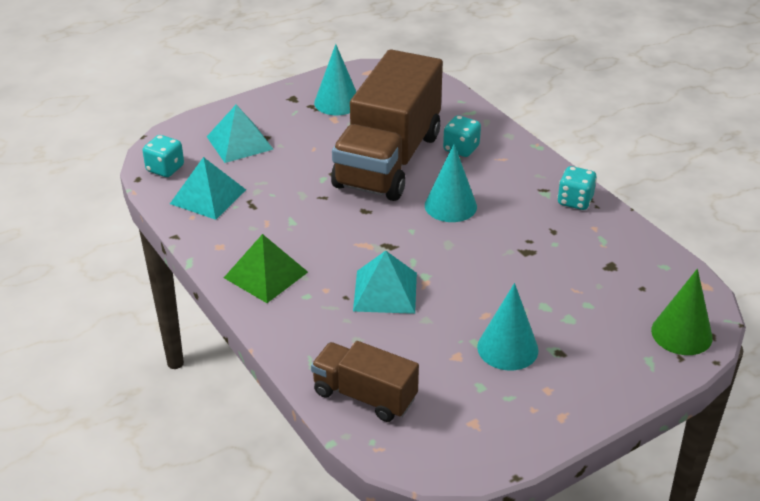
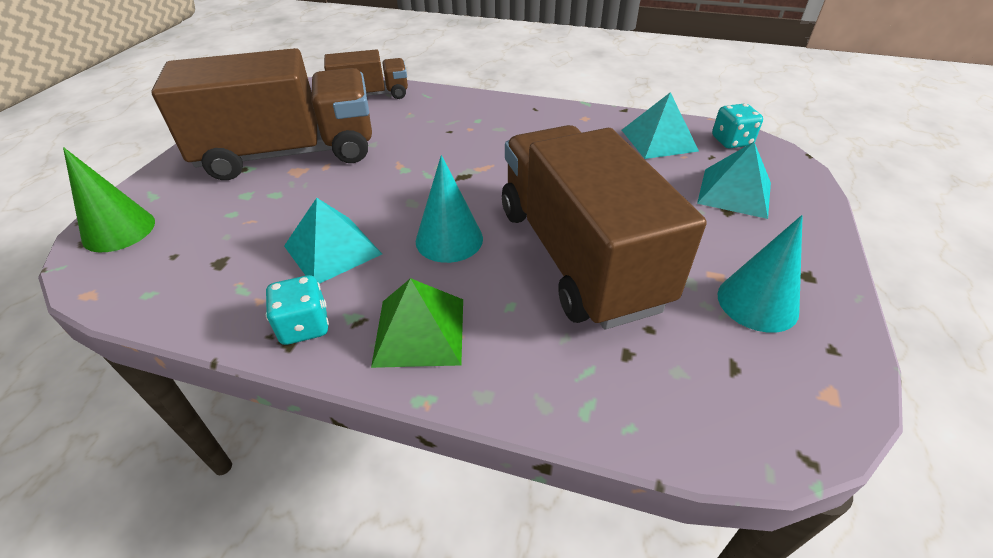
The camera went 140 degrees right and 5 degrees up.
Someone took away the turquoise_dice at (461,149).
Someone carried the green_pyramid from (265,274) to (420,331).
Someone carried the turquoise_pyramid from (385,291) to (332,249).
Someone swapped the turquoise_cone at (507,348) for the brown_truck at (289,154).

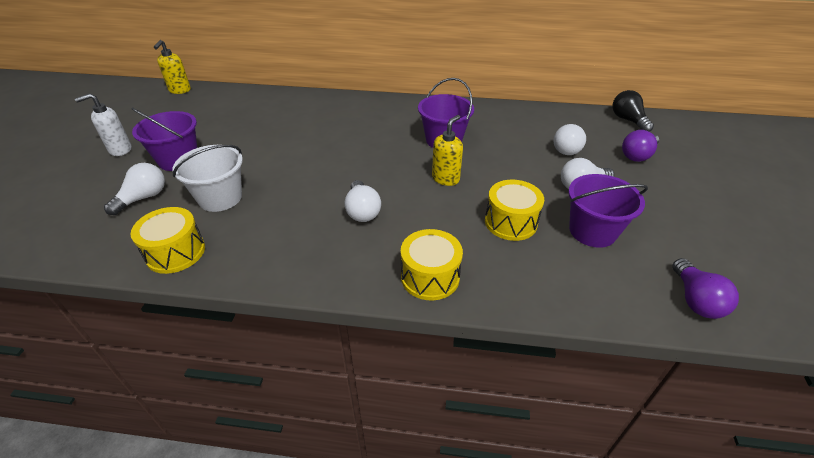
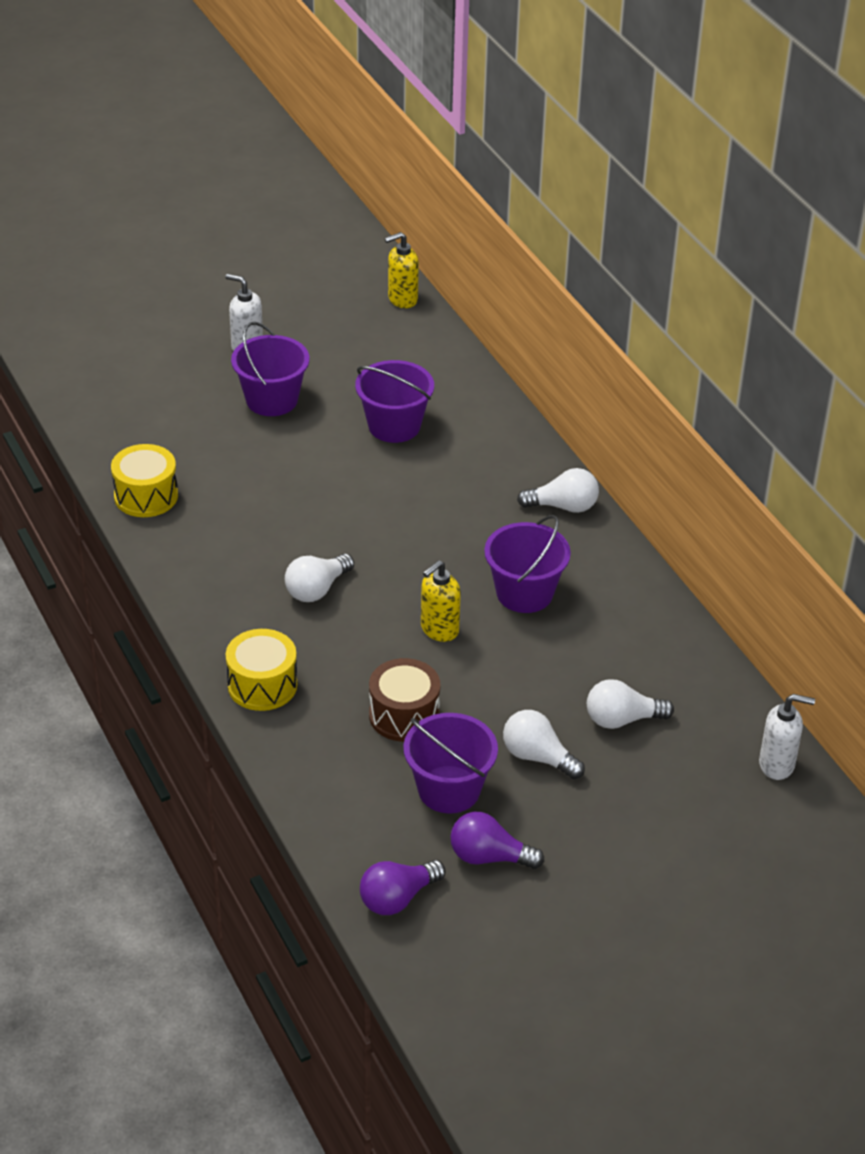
The camera went 55 degrees right and 0 degrees up.
Someone took away the white_bucket at (220,198).
Someone put down the purple_bucket at (394,426).
Someone carried the white_light_bulb from (143,198) to (563,506).
Someone carried the purple_light_bulb from (637,155) to (489,857).
Someone swapped the black_light_bulb at (628,120) for the white_soap_dispenser at (777,765).
Someone repainted the yellow_drum at (510,222), which became the brown_drum at (404,715).
Someone rotated the yellow_soap_dispenser at (446,178) by 135 degrees clockwise.

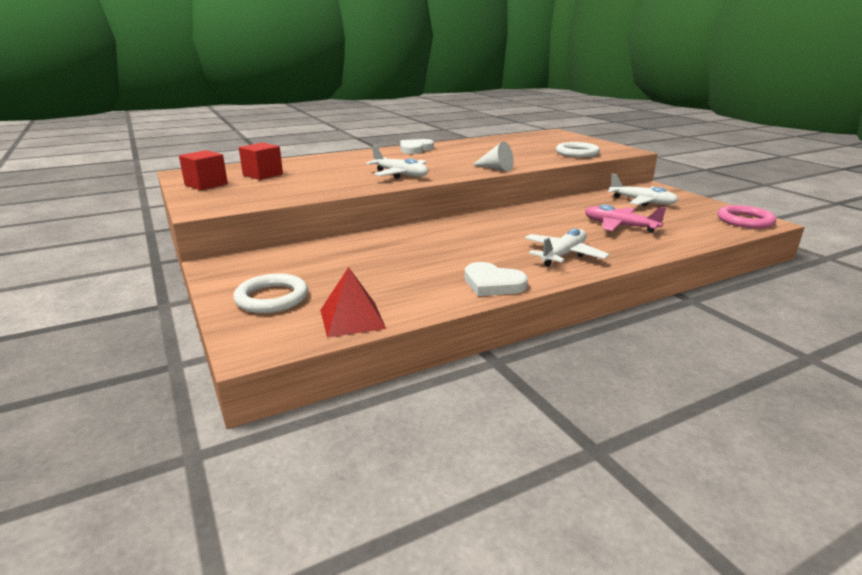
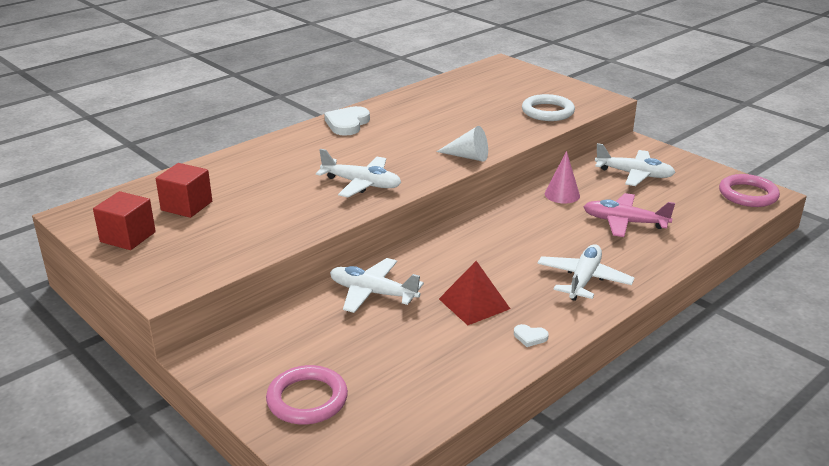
The camera went 15 degrees left and 5 degrees up.
Someone put down the white_plane at (373,293).
Someone put down the pink_cone at (562,194).
Someone carried the red_pyramid from (352,318) to (474,303).
Someone repainted the white_ring at (272,298), which became the pink_ring at (307,399).
Someone scaled the white_heart at (492,284) by 0.49.

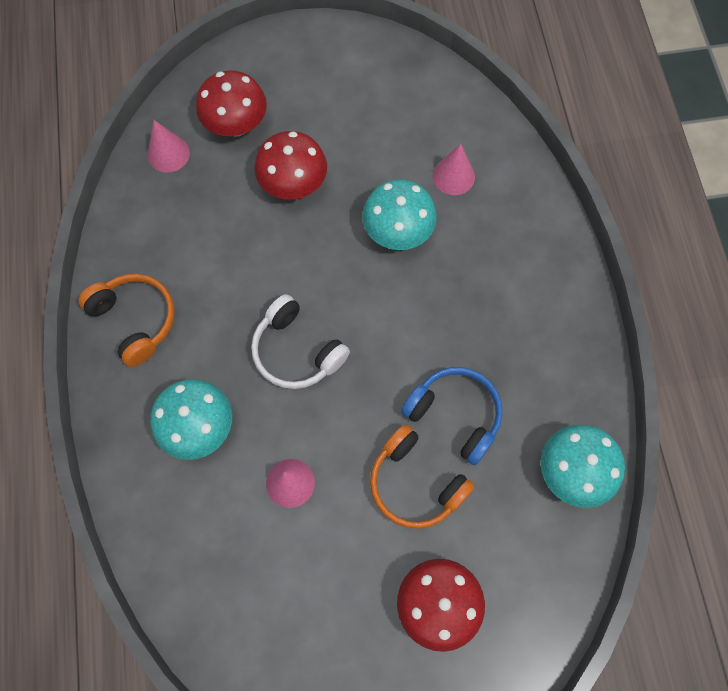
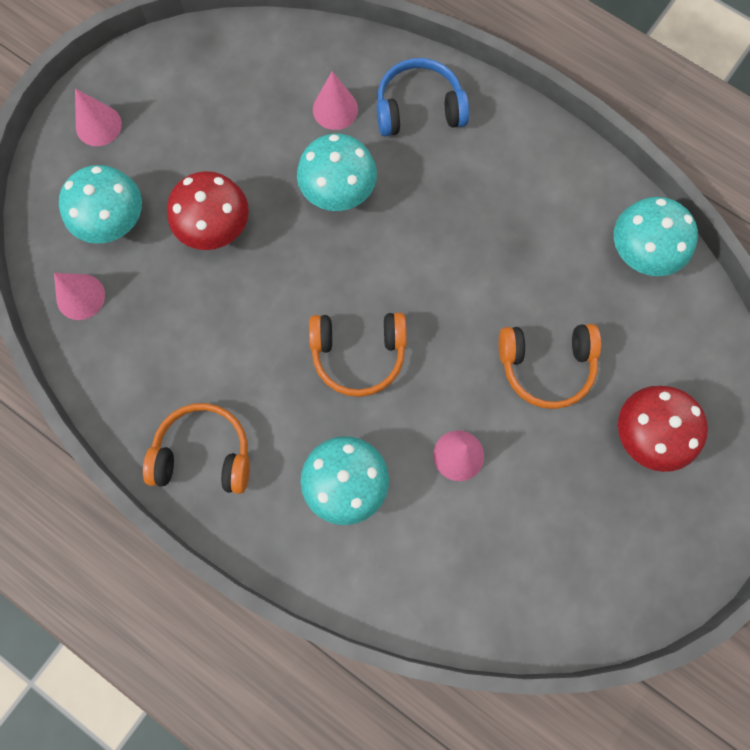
The camera went 45 degrees left and 5 degrees up.
Someone put down the pink_cone at (98,125).
Someone carried the blue_headphones from (455,415) to (419,108).
Someone repainted the red_mushroom at (236,125), which became the turquoise_mushroom at (113,222).
Someone repainted the white_headphones at (297,351), which became the orange_headphones at (358,354).

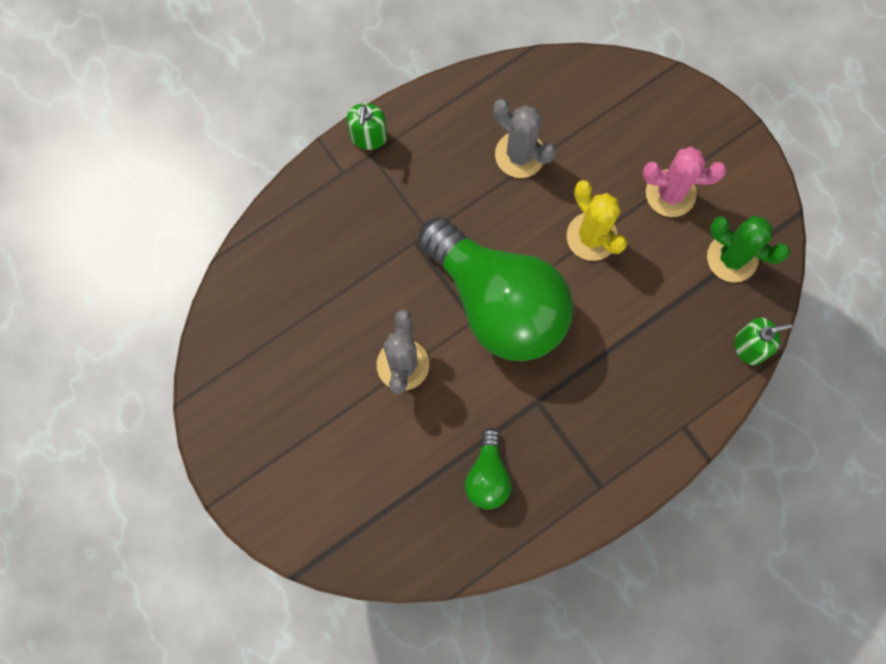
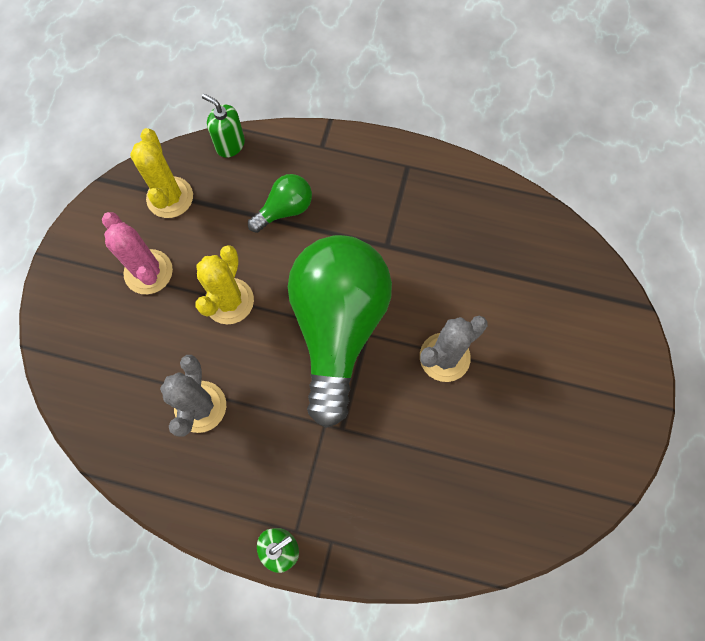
The camera went 130 degrees left and 5 degrees down.
Someone carried the green_light_bulb from (487,476) to (285,210).
Someone repainted the green_cactus at (732,258), which became the yellow_cactus at (170,197).

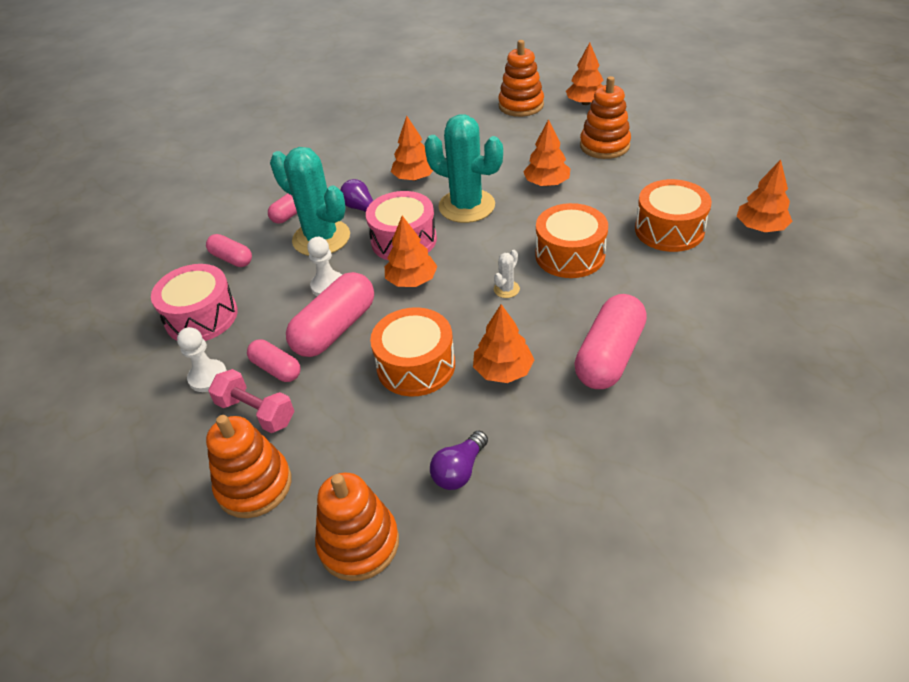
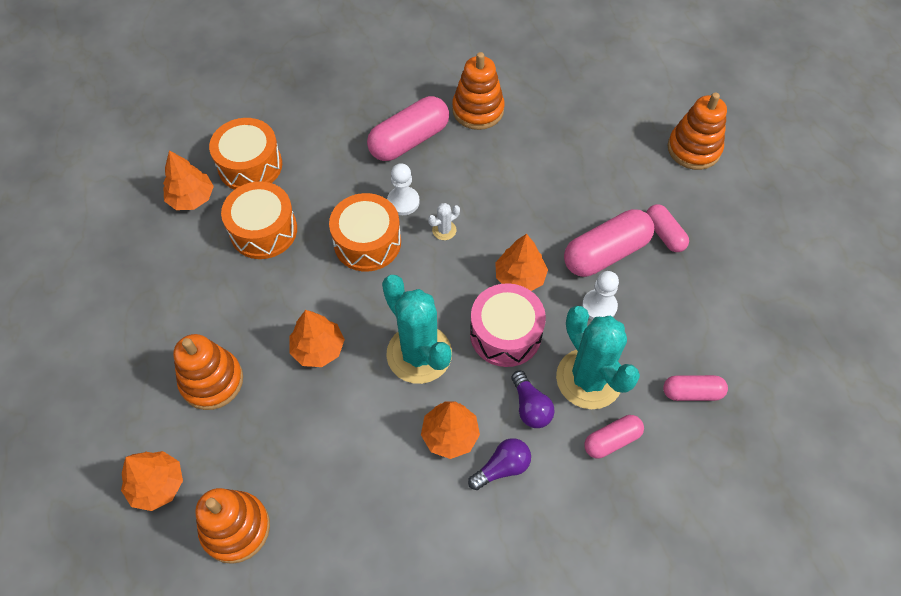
The camera went 160 degrees left and 15 degrees up.
Someone took away the pink_drum at (201,317).
Someone took away the pink_dumbbell at (256,412).
Someone took away the orange_tree at (503,370).
Someone carried the white_pawn from (208,377) to (403,202).
Someone carried the orange_stacking_toy from (359,543) to (478,110).
Someone carried the orange_drum from (416,365) to (250,165).
Someone carried the purple_light_bulb from (459,470) to (502,468).
Someone rotated the pink_capsule at (231,259) by 60 degrees counterclockwise.

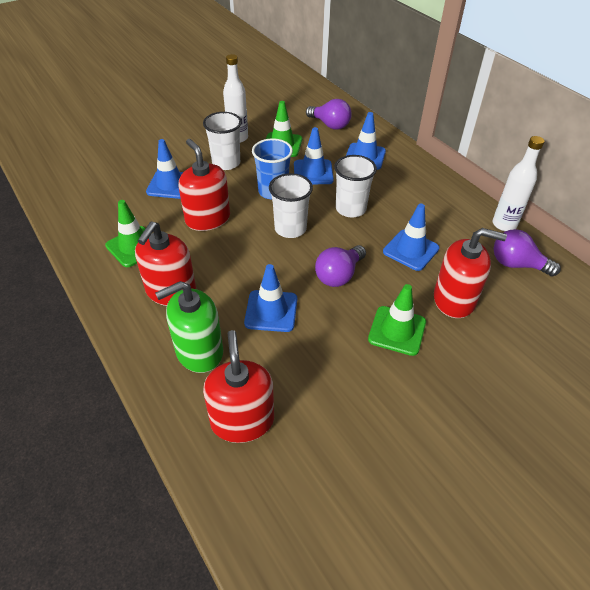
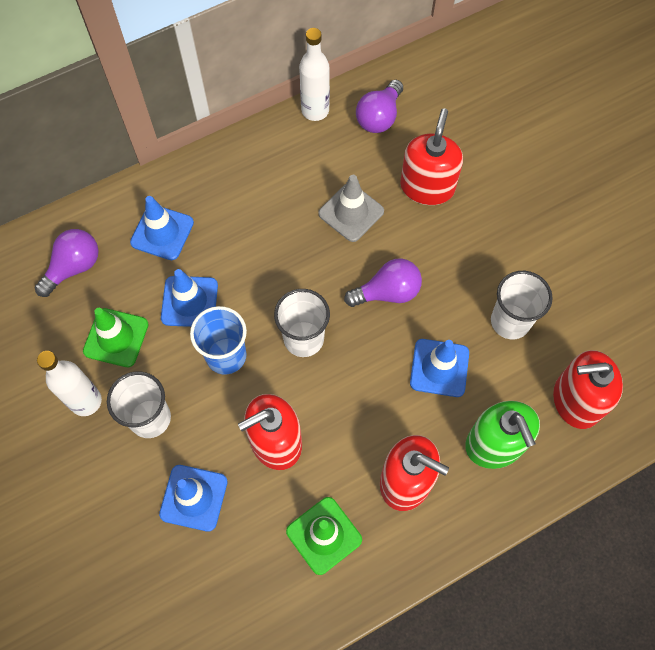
The camera went 85 degrees left and 20 degrees up.
Someone took away the green_traffic_cone at (397,330).
Someone carried the white_cup from (350,209) to (510,321).
Someone repainted the blue_traffic_cone at (410,250), which became the grey_traffic_cone at (351,212).
Someone rotated the purple_light_bulb at (339,275) by 60 degrees counterclockwise.

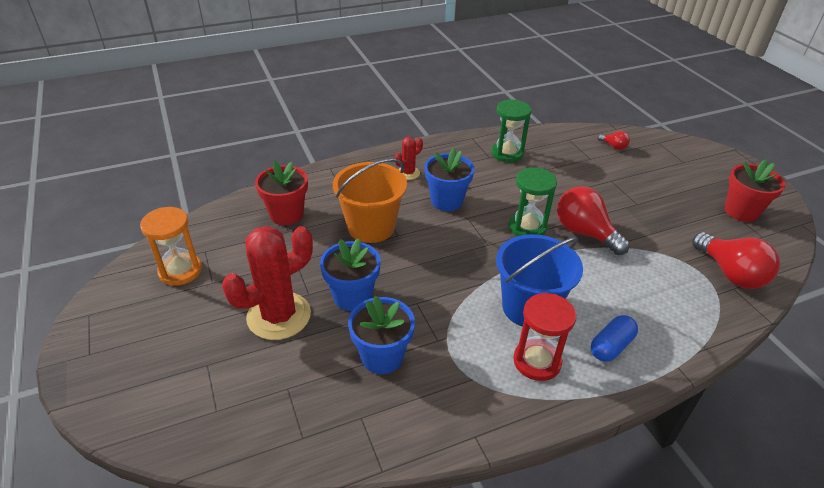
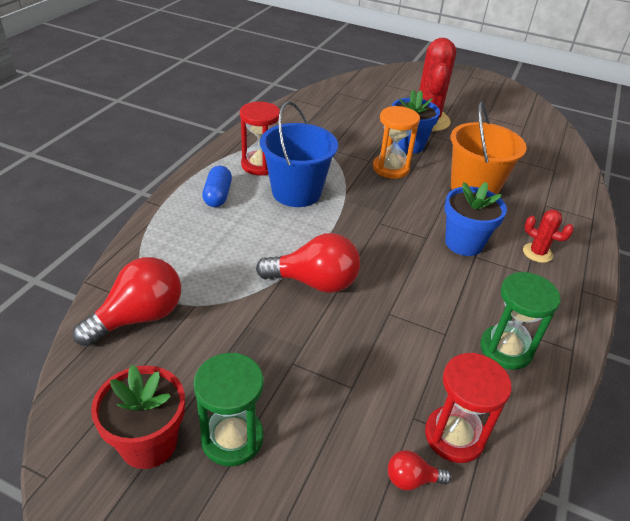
The camera went 135 degrees right and 0 degrees up.
Someone took away the red_flower_pot at (286,214).
Someone took away the blue_flower_pot at (382,357).
Someone put down the red_hourglass at (454,436).
Someone carried the orange_hourglass from (180,271) to (391,168).
Someone carried the green_hourglass from (527,227) to (232,438).
Someone rotated the red_cactus at (408,173) by 60 degrees counterclockwise.
Someone rotated the red_light_bulb at (730,273) by 120 degrees clockwise.

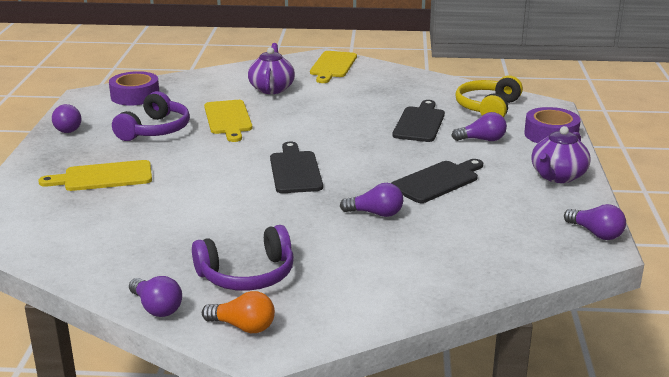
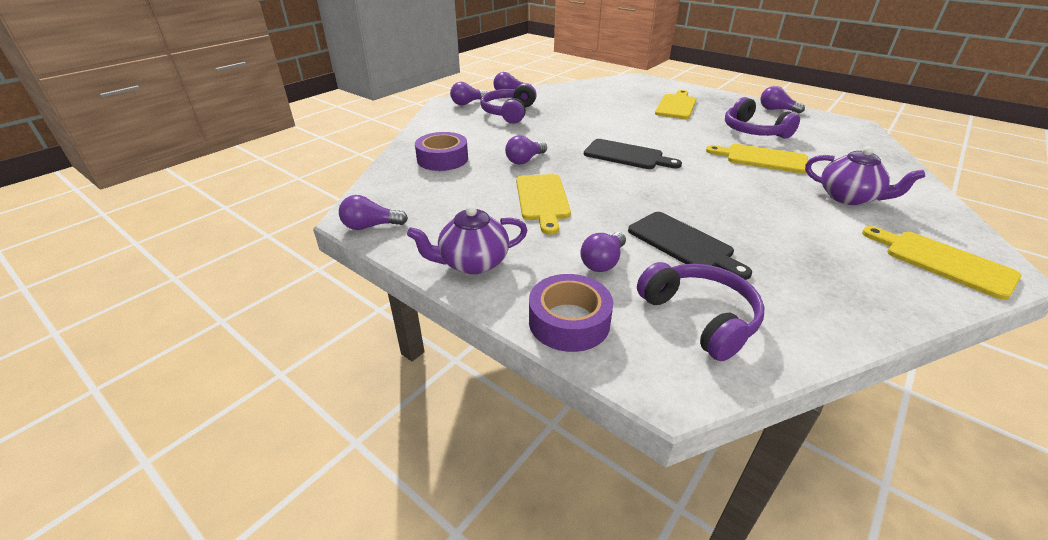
The camera went 125 degrees right and 10 degrees up.
Someone carried the purple_tape from (135,96) to (442,159).
Someone repainted the orange_light_bulb at (243,327), which became the purple_light_bulb at (467,103).
Someone repainted the black_cutting_board at (437,181), which became the yellow_cutting_board at (542,200).
Someone repainted the yellow_headphones at (488,108), which became the purple_headphones at (700,317).
Someone rotated the purple_teapot at (557,176) by 90 degrees counterclockwise.

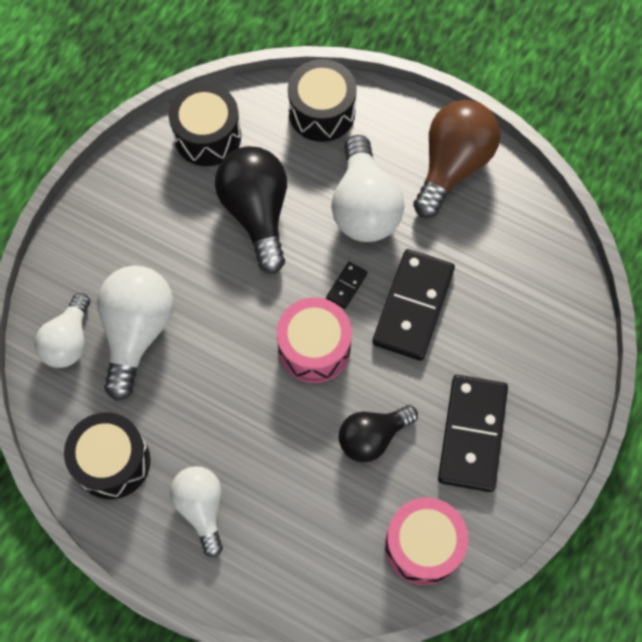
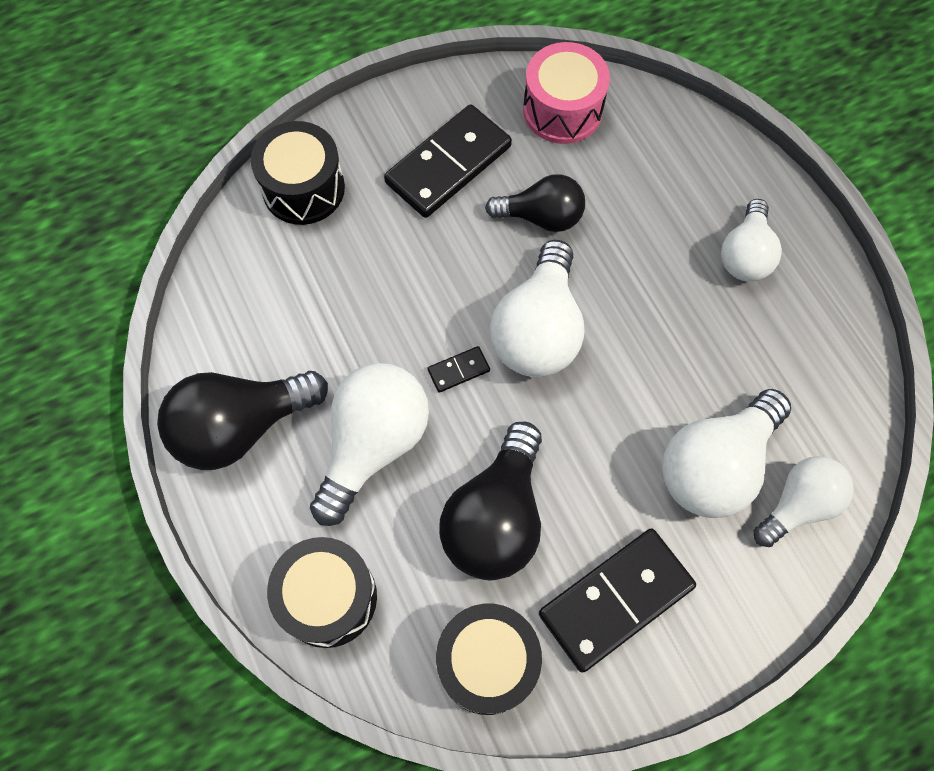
The camera went 145 degrees left and 0 degrees up.
Someone carried the black_drum from (112,462) to (303,188).
Someone carried the black_domino from (413,306) to (616,600).
Someone swapped the pink_drum at (314,348) for the white_light_bulb at (538,329).
Someone repainted the brown_light_bulb at (452,166), which became the black_light_bulb at (240,426).

